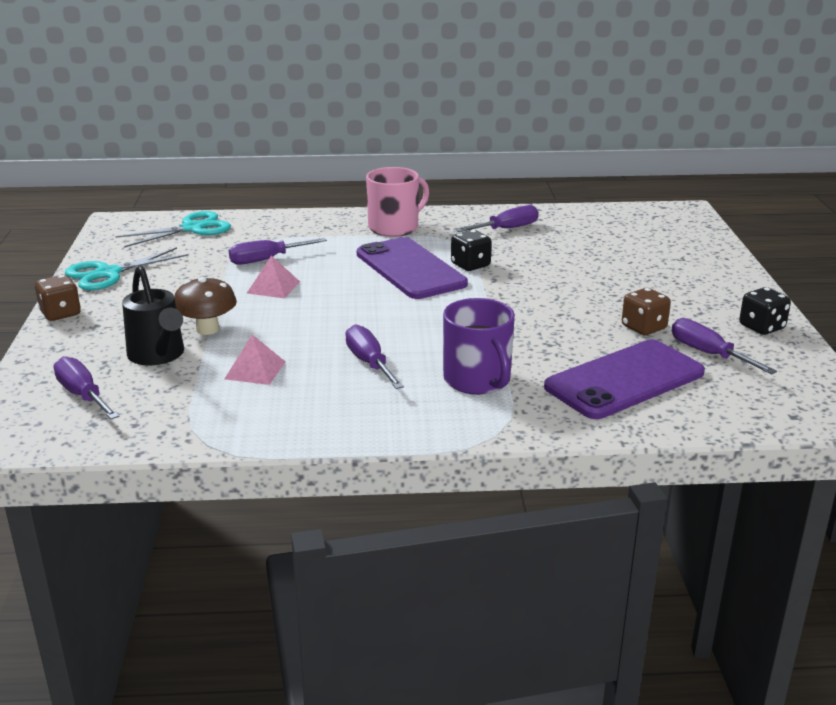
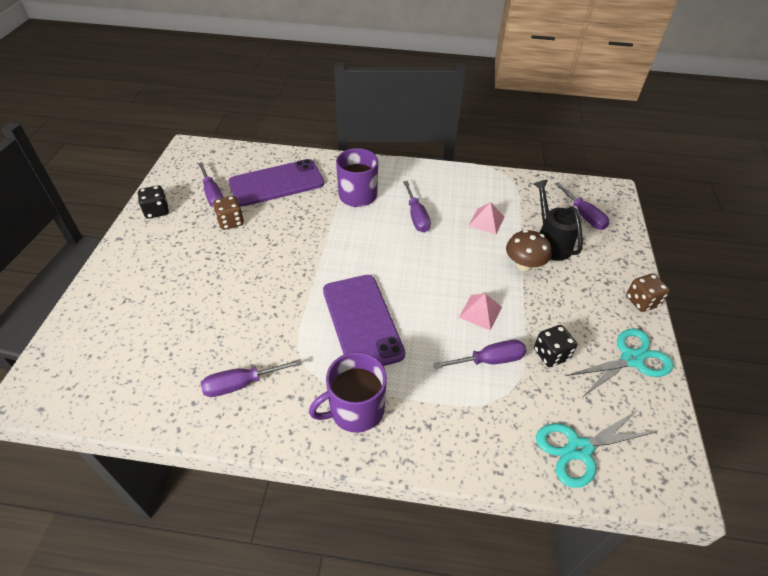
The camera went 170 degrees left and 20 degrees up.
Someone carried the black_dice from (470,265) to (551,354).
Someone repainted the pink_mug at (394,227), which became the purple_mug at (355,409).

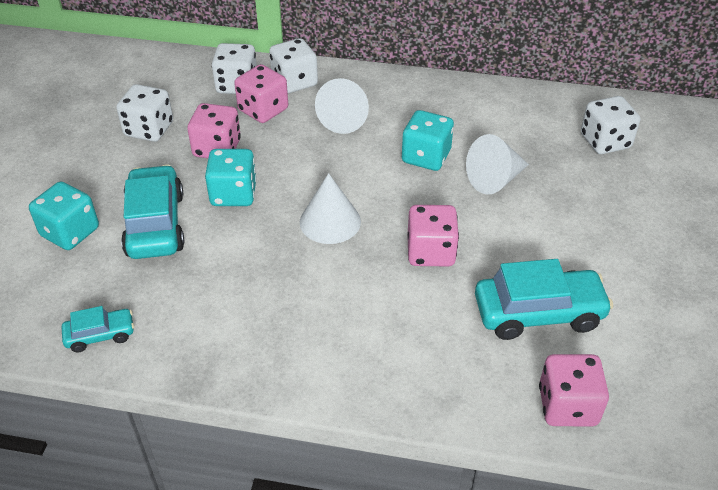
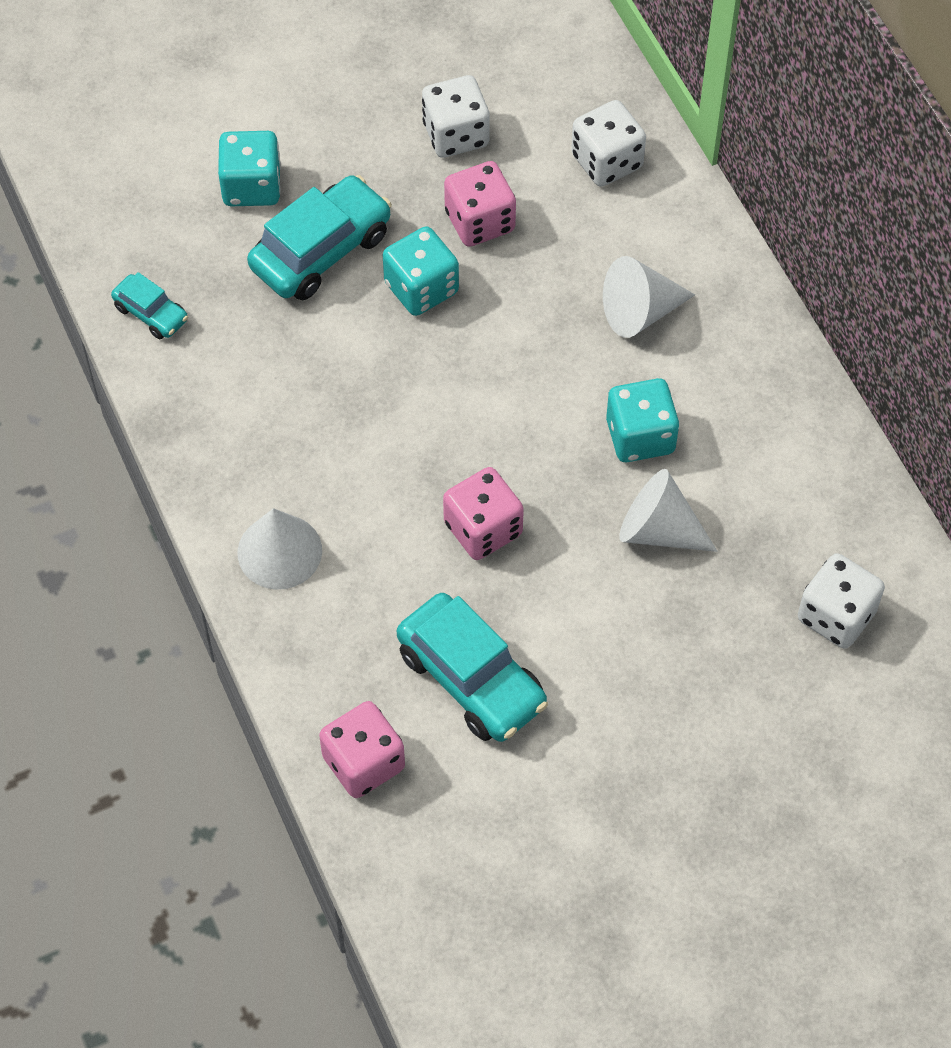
The camera went 55 degrees right and 15 degrees up.
Someone took away the pink_dice at (263,110).
Someone took away the white_dice at (294,82).
Someone carried the white_cone from (330,221) to (279,551).

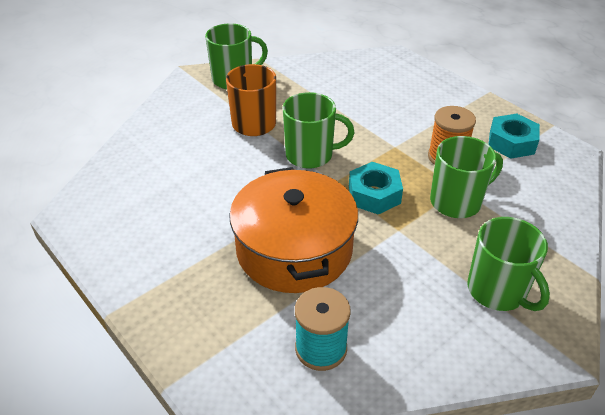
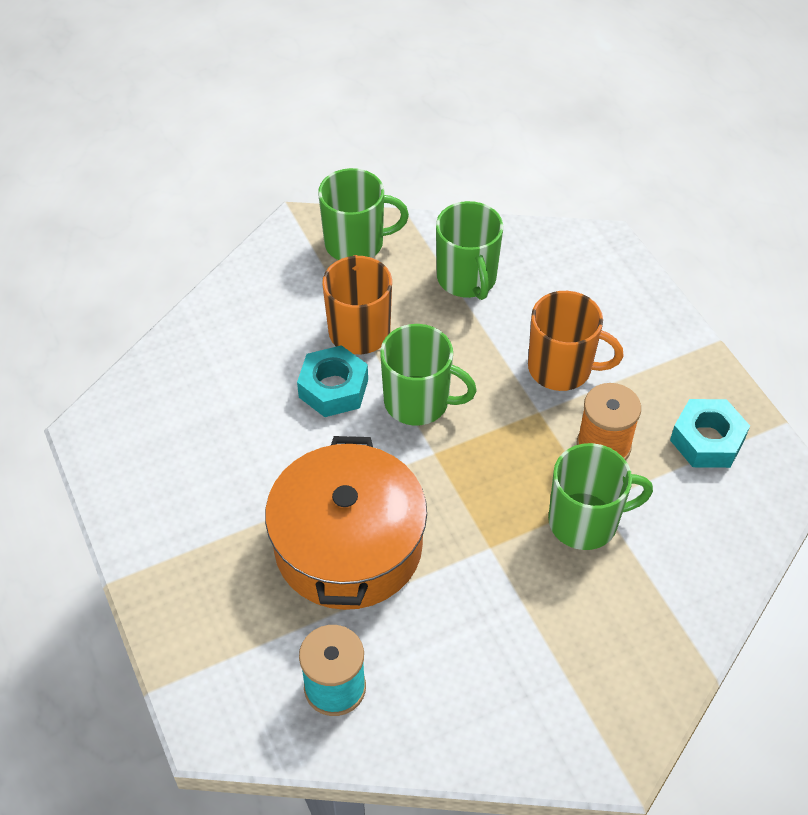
The camera went 15 degrees right and 10 degrees up.
Someone put down the orange_mug at (561,368).
Someone carried the turquoise_nut from (374,194) to (333,388).
Someone carried the green_mug from (498,291) to (467,279).

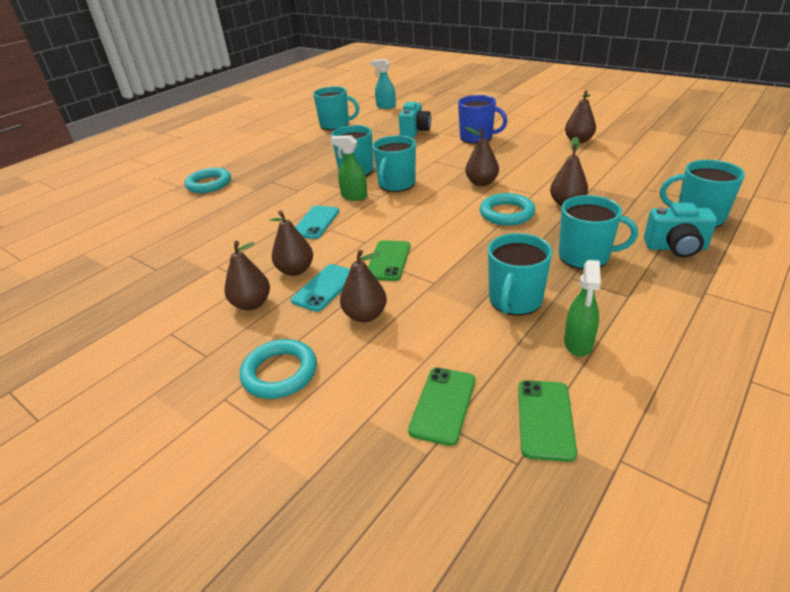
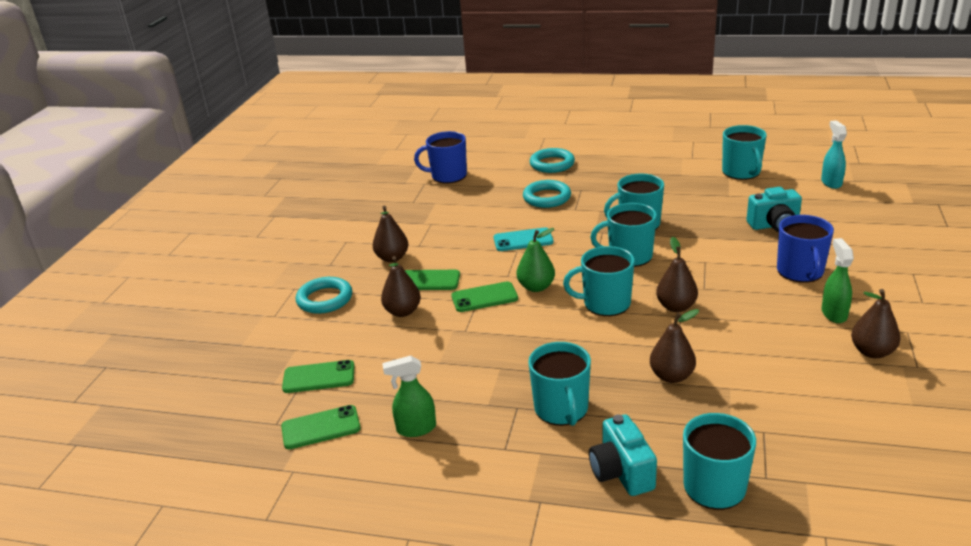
The camera went 65 degrees right and 5 degrees down.
Someone took away the brown_pear at (295,270).
Someone put down the blue_mug at (448,176).
Someone put down the green_pear at (536,287).
Someone carried the green_spray_bottle from (354,196) to (834,314).
Someone carried the turquoise_ring from (506,213) to (547,197).
Someone carried the turquoise_mug from (515,300) to (605,303).
Someone repainted the turquoise_phone at (324,288), which became the green_phone at (428,281).

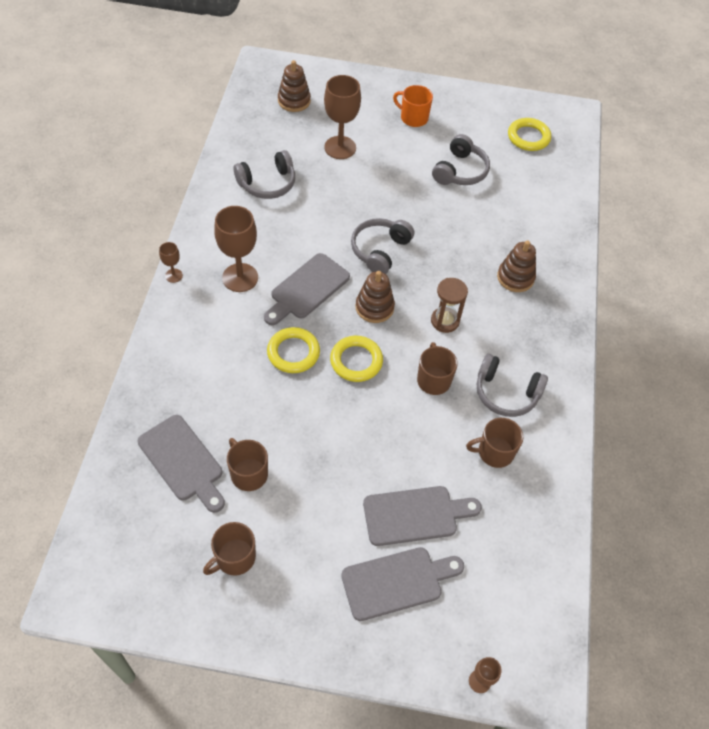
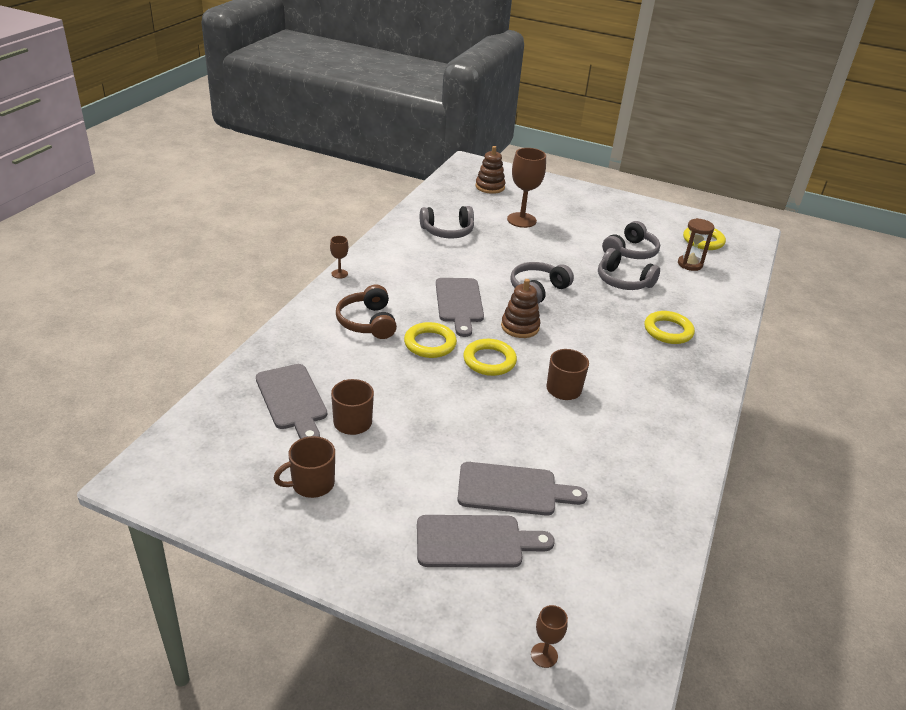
The camera went 15 degrees right and 20 degrees down.
Someone took away the brown_goblet at (240,277).
Someone took away the orange_mug at (413,118).
Someone took away the brown_mug at (494,452).
Someone put down the brown_headphones at (367,322).
Someone carried the brown_hourglass from (445,321) to (690,264).
Someone carried the grey_headphones from (506,393) to (623,281).
Someone swapped the brown_stacking_toy at (515,277) for the yellow_ring at (668,331).
Someone rotated the grey_cutting_board at (307,289) by 60 degrees counterclockwise.

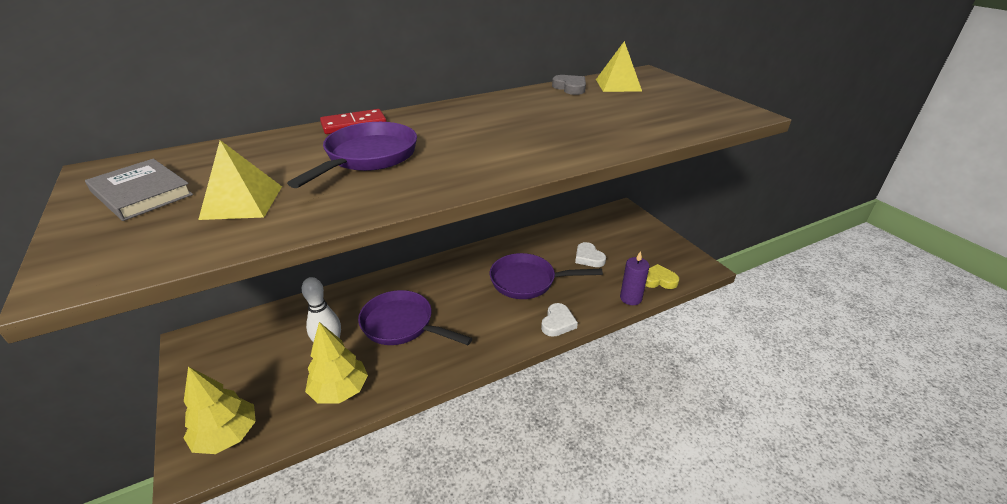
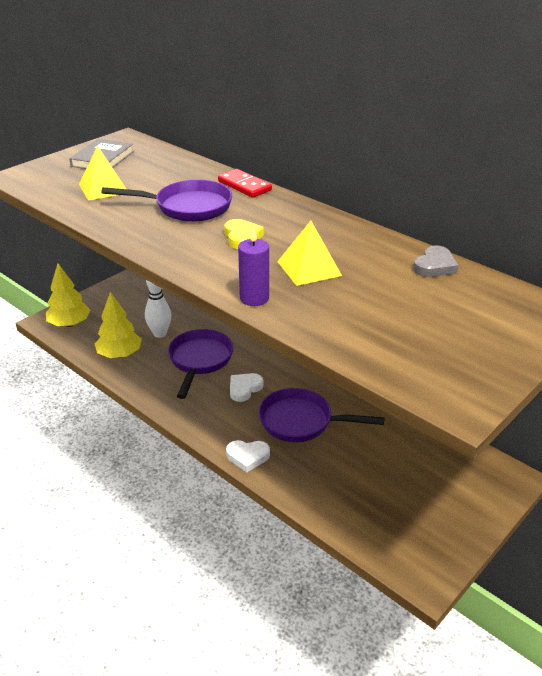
The camera went 70 degrees right and 0 degrees up.
Someone carried the white_heart from (588,258) to (244,389).
Someone carried the yellow_pyramid from (618,85) to (309,268).
Someone carried the purple_candle from (630,298) to (254,298).
Someone carried the yellow_heart from (658,280) to (242,237).
Someone rotated the purple_pan at (528,281) by 60 degrees counterclockwise.

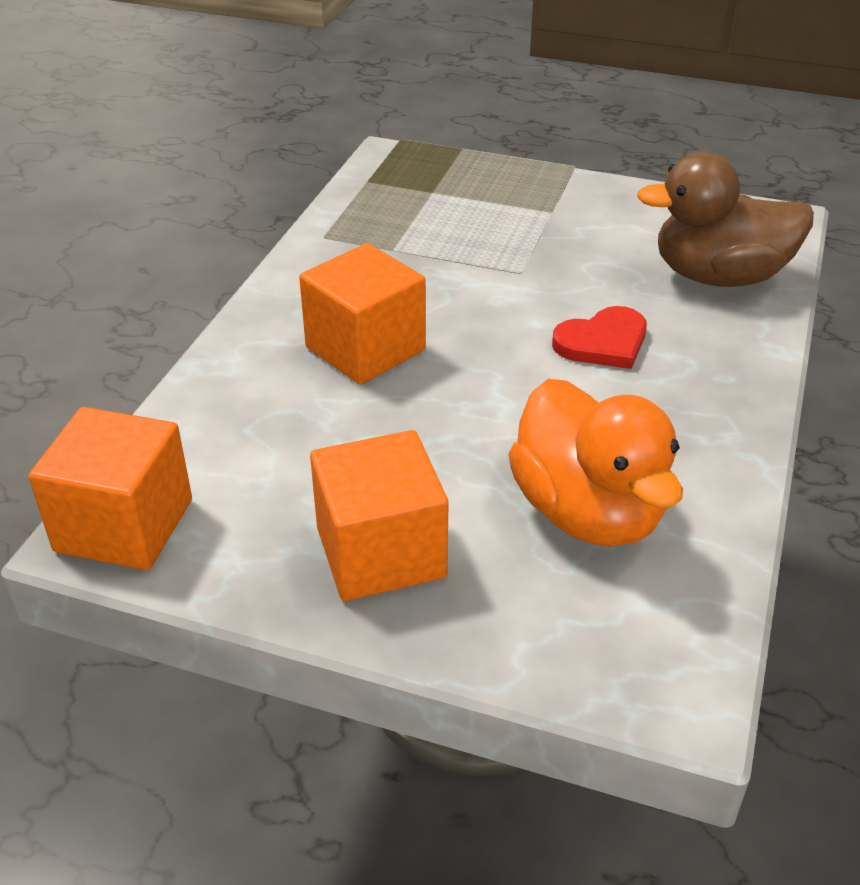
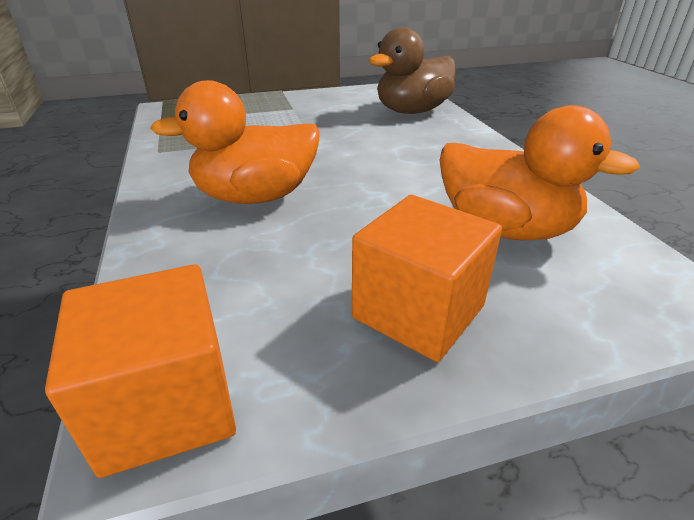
The camera went 35 degrees left and 5 degrees down.
Someone took away the red_heart at (603,342).
Someone swapped the orange_cube at (365,349) for the orange_duck at (255,197).

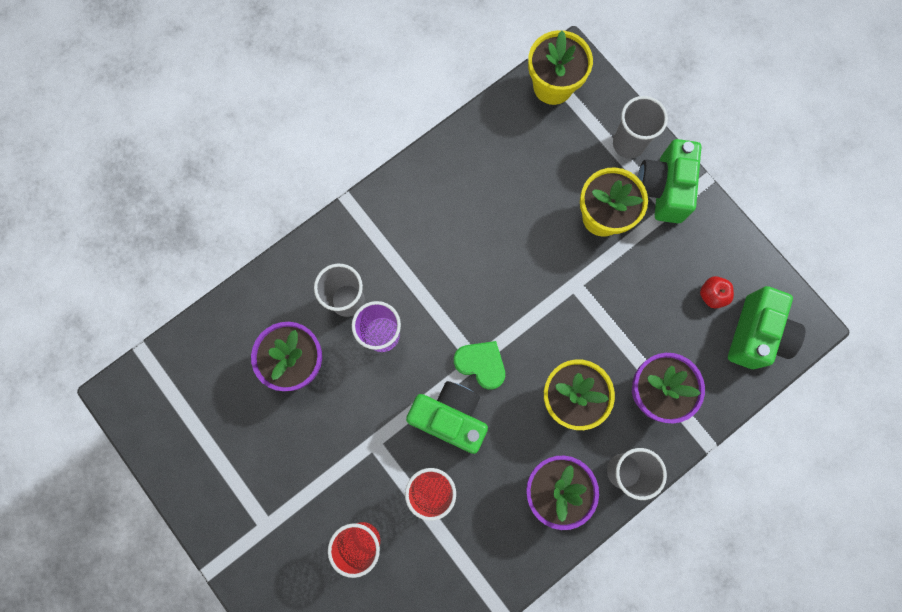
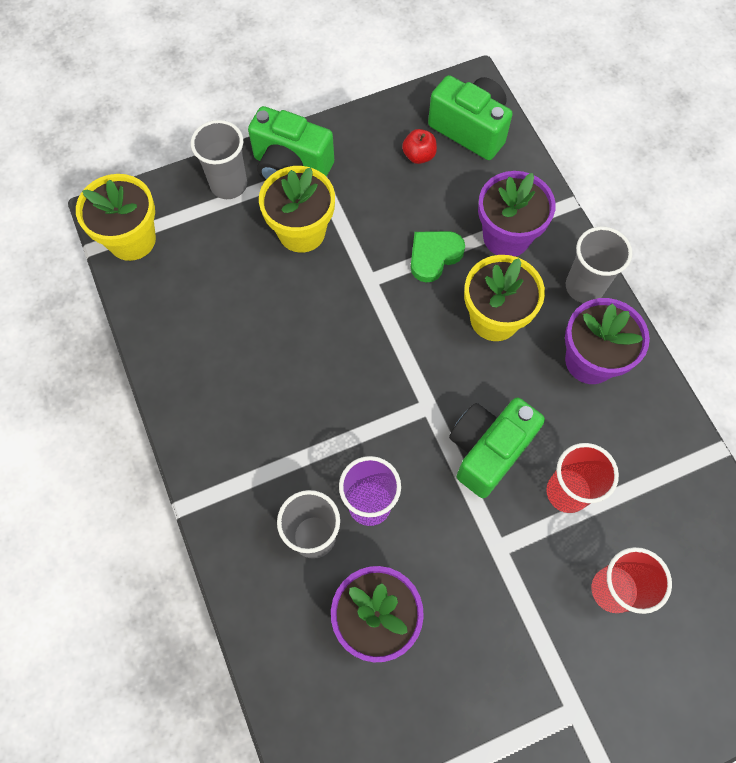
The camera went 75 degrees left and 10 degrees down.
Someone carried the green_heart from (481,364) to (434,256).

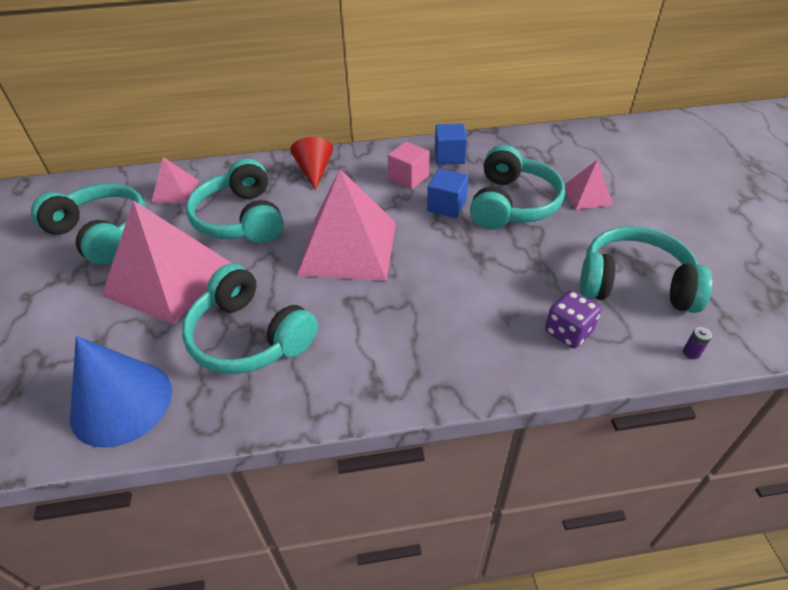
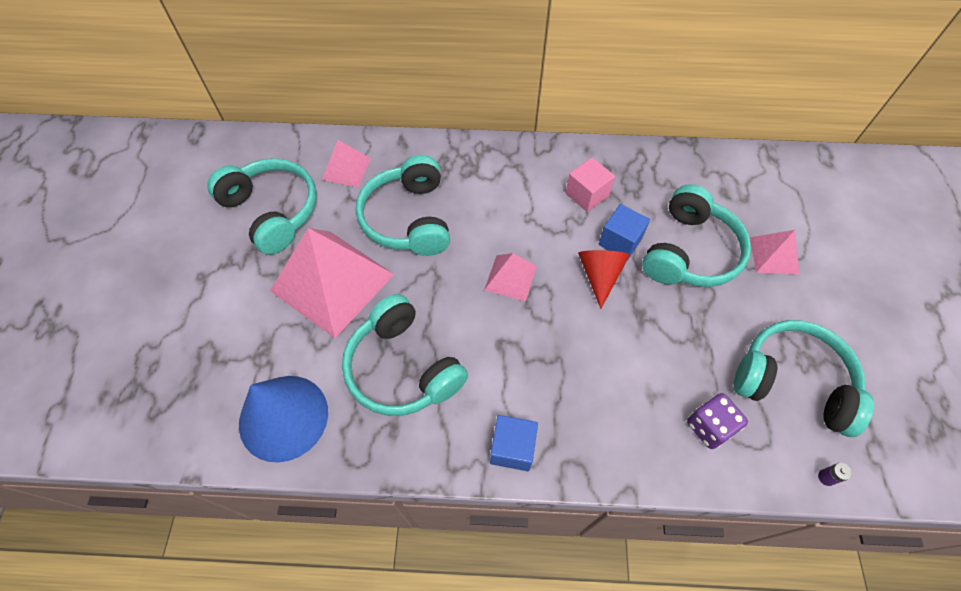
The camera went 10 degrees right and 15 degrees up.
Someone carried the red_cone from (314,171) to (599,275).
Someone carried the blue_cube from (449,156) to (512,448).
Someone scaled the pink_pyramid at (348,248) by 0.49.

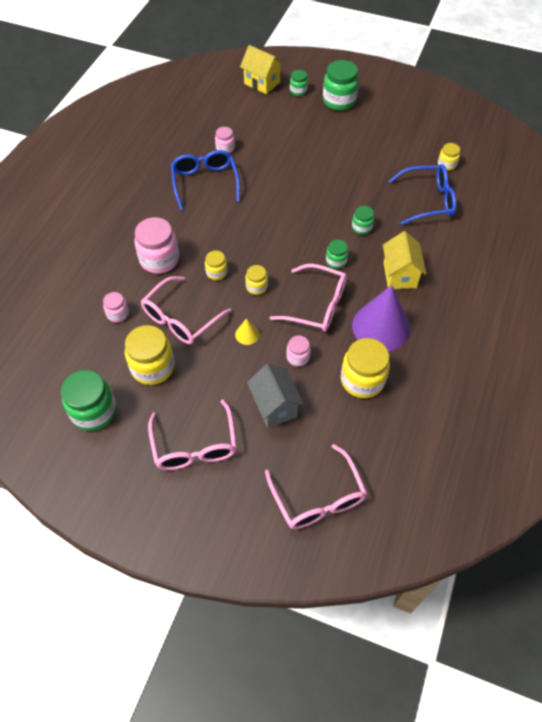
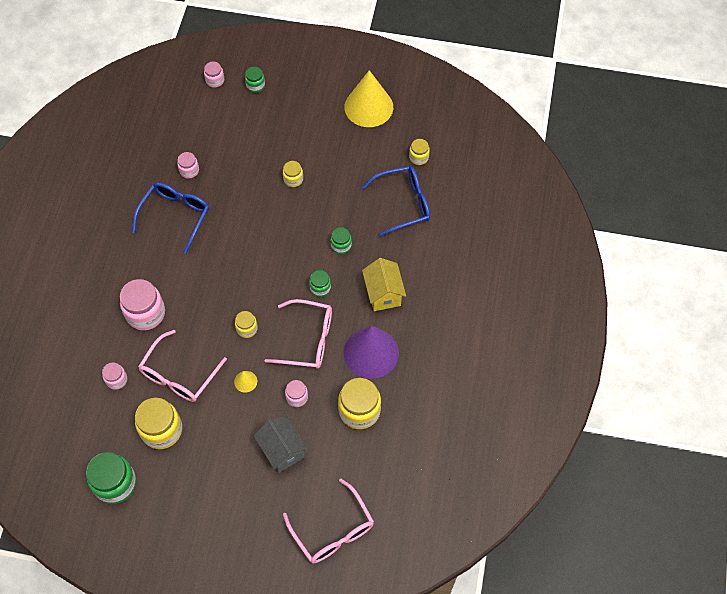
The camera went 10 degrees left and 5 degrees up.
Someone took away the pink_glasses at (194,446).
Someone took away the green_jar at (339,101).
Someone put down the yellow_cone at (368,107).
Someone carried the yellow_jar from (216,272) to (293,179).
Someone swapped the yellow_house at (262,83) for the pink_jar at (215,80).
Someone rotated the blue_glasses at (205,182) by 45 degrees clockwise.

